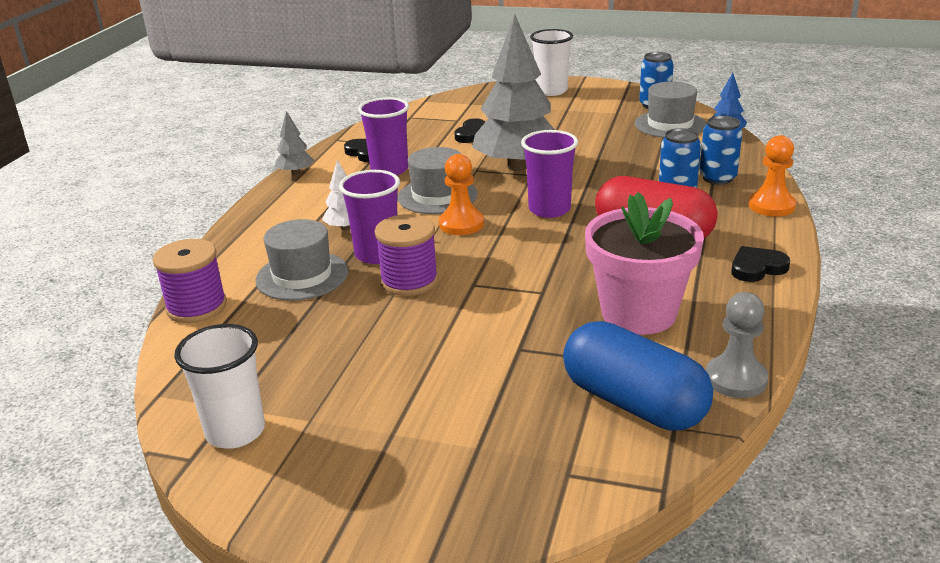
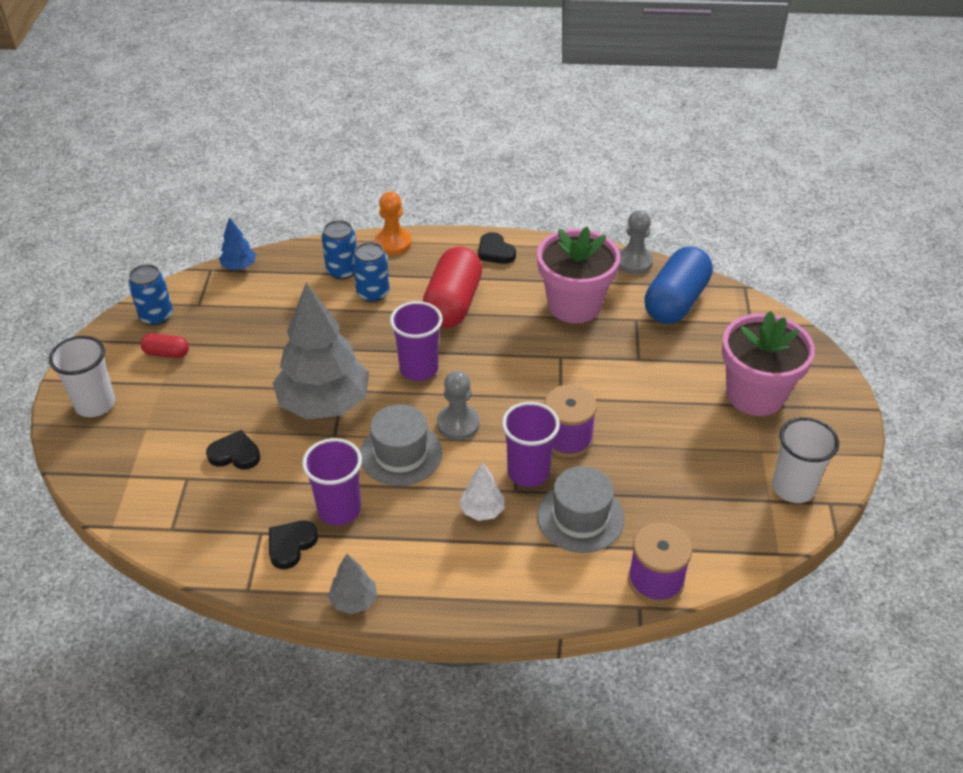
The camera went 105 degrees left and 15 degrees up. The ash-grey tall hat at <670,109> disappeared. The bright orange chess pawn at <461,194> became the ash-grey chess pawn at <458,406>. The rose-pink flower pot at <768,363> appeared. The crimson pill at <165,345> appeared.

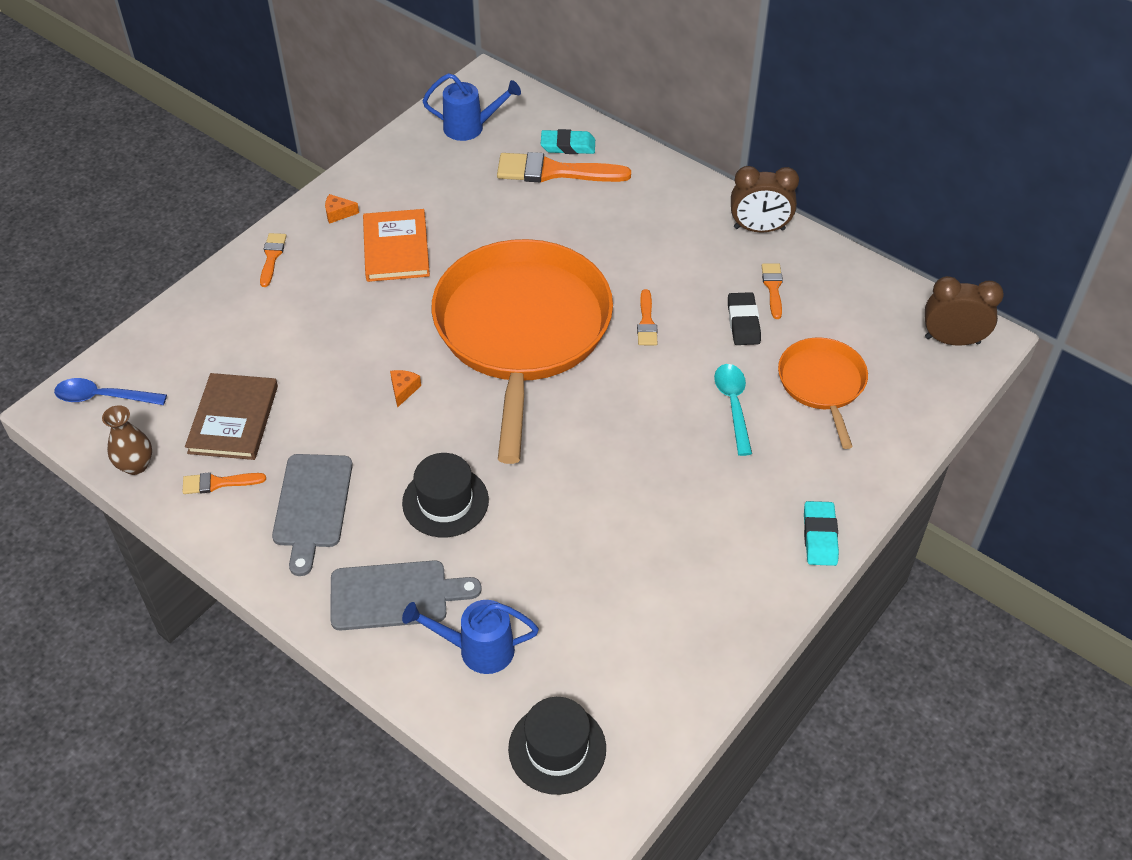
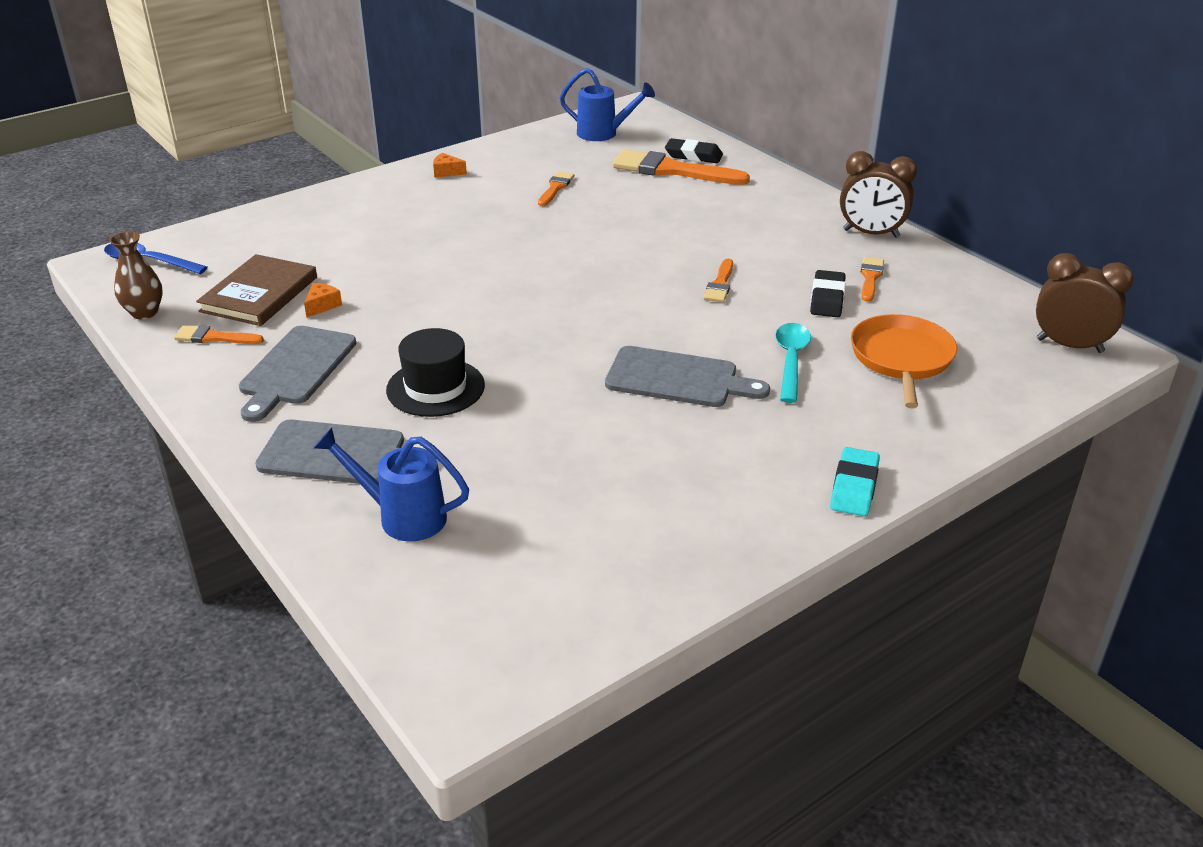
The camera went 15 degrees right and 15 degrees down. The aqua pencil eraser at <568,141> became the black pencil eraser at <694,150>. The bright orange hardcover at <396,245> disappeared. The bright orange paint brush moved from <273,260> to <556,188>. The bright orange pan at <522,351> disappeared. The bright orange cheese wedge moved from <405,389> to <323,300>. The black tall hat at <557,746> disappeared. The ash-grey cutting board at <687,376> appeared.

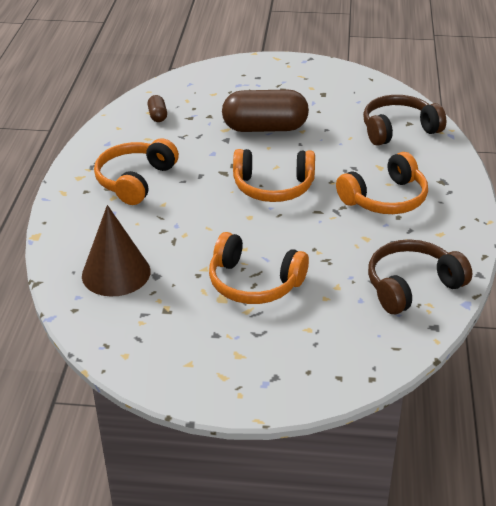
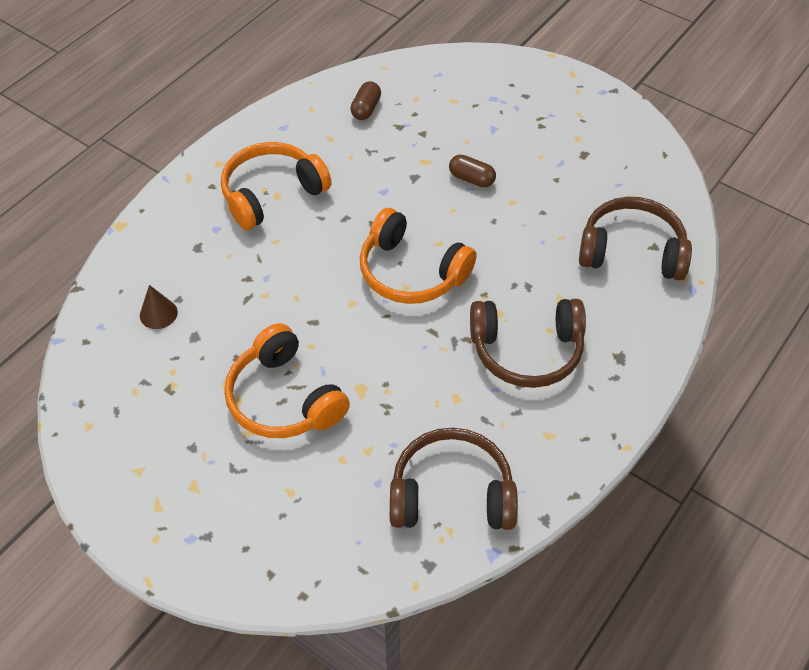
The camera went 30 degrees right and 15 degrees up. The brown pill at <265,110> changed to 0.44 times the size. The bright orange over-ear headphones at <382,183> became the brown over-ear headphones at <528,343>. The brown solid cone at <116,250> changed to 0.46 times the size.

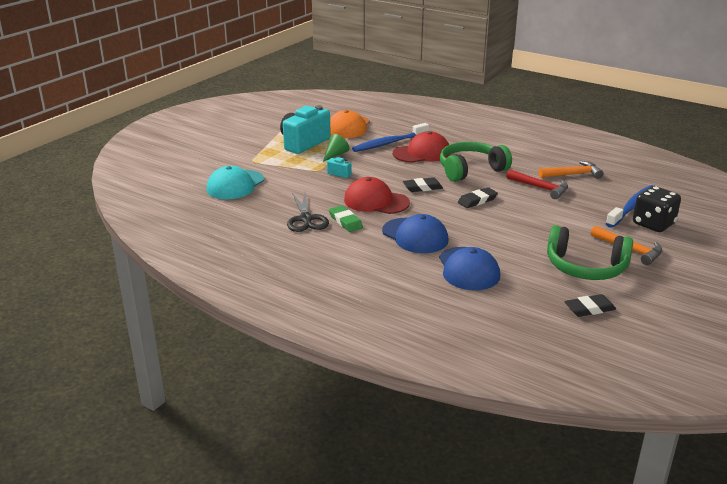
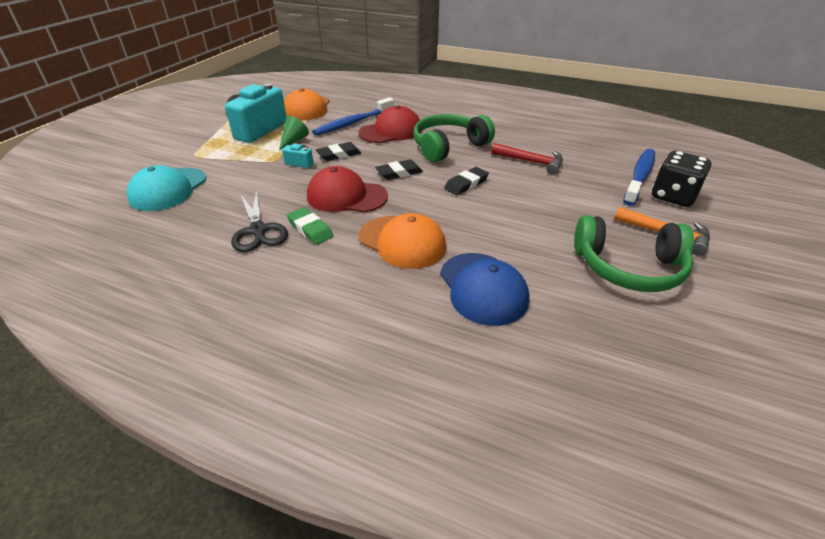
The camera went 10 degrees left and 10 degrees up. The bright orange hammer at <571,170> disappeared. The cobalt cap at <415,233> became the bright orange cap at <402,241>. The black pencil eraser moved from <590,305> to <338,151>.

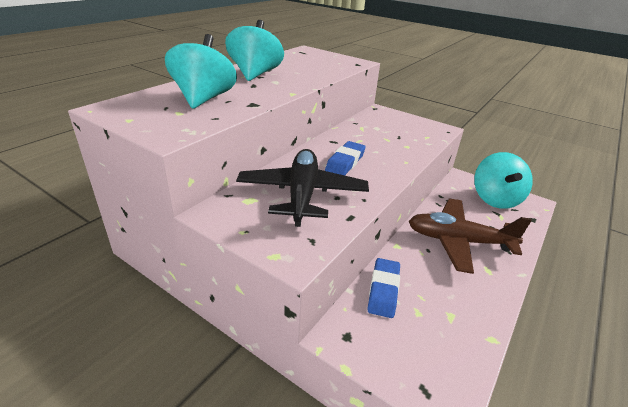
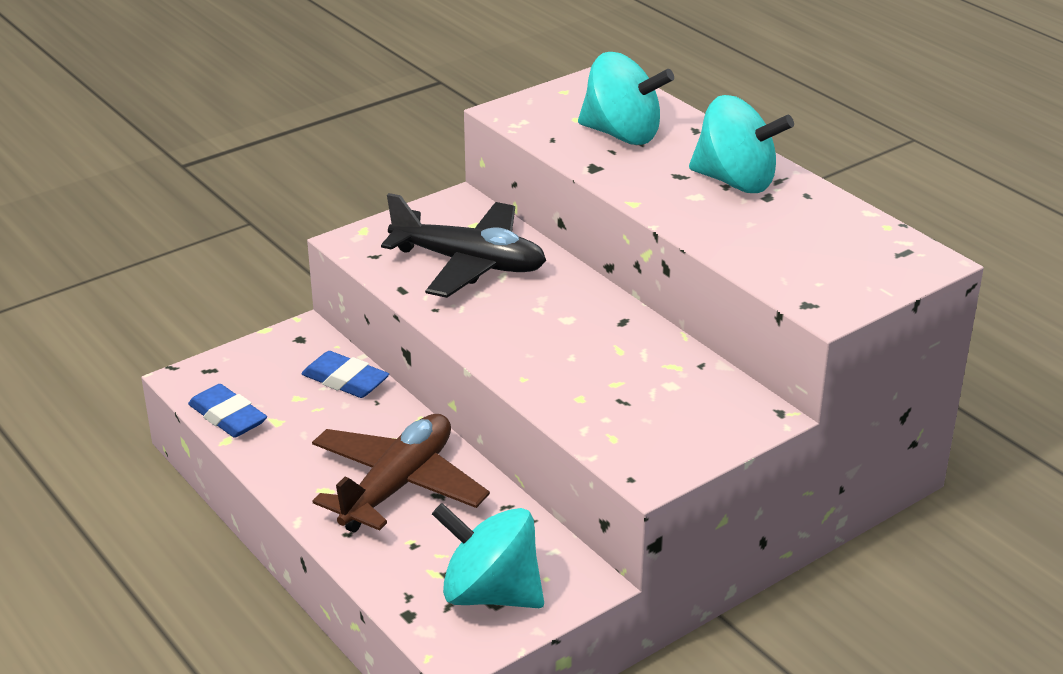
The camera went 110 degrees right and 0 degrees up. The cobalt pencil eraser moved from <345,158> to <227,411>.

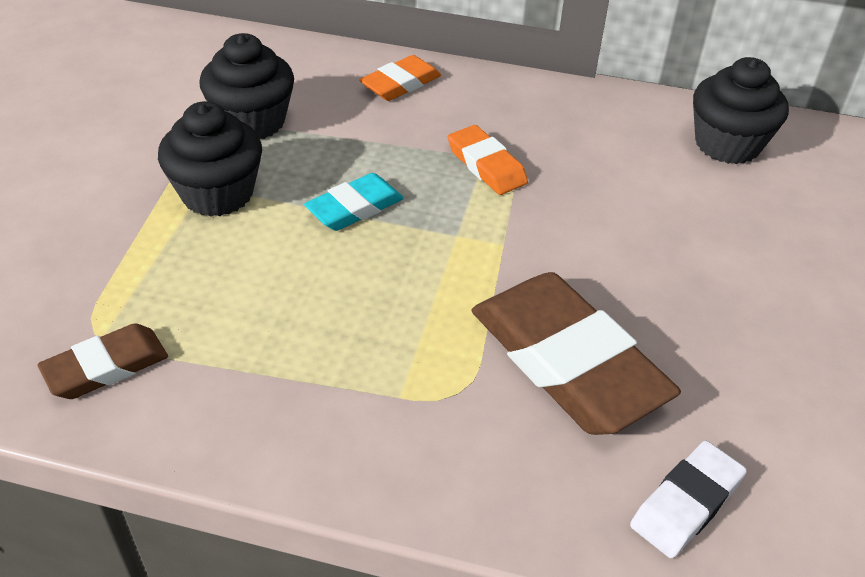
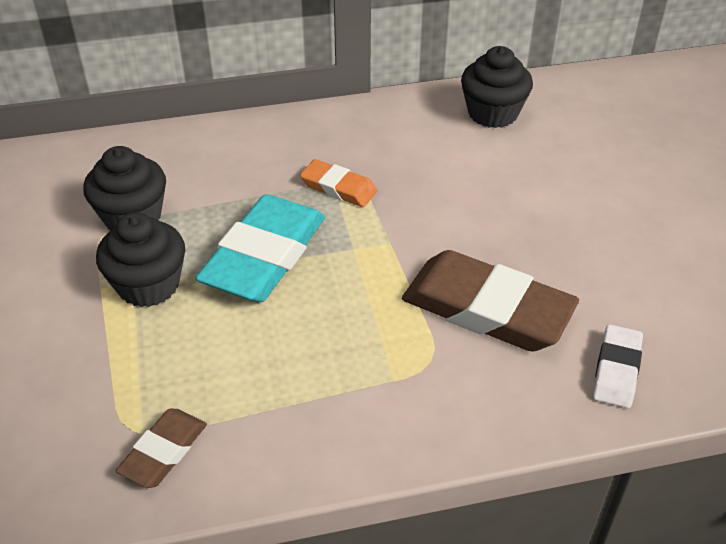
The camera went 25 degrees left and 0 degrees up. The bright orange pencil eraser at <400,78> disappeared. The aqua pencil eraser at <354,202> changed to 1.94 times the size.

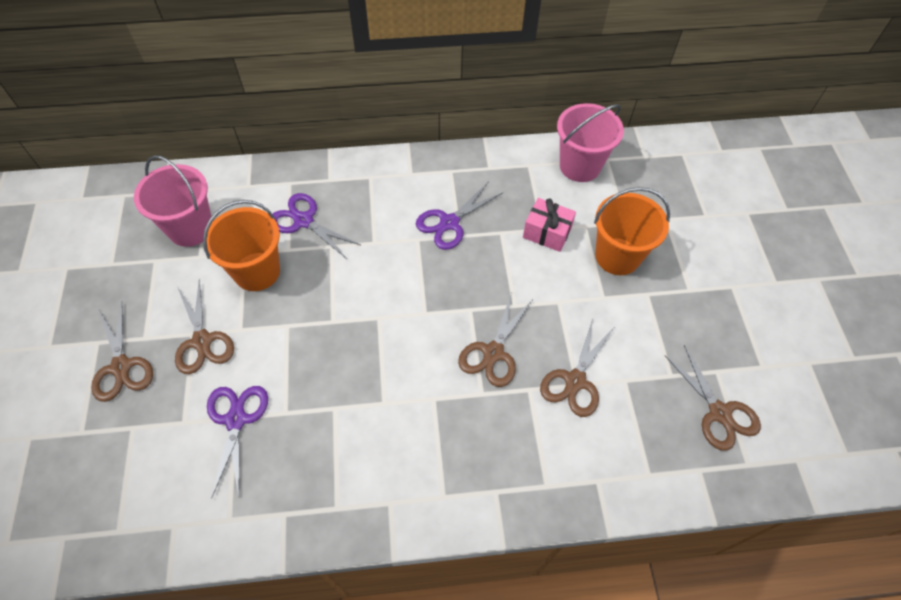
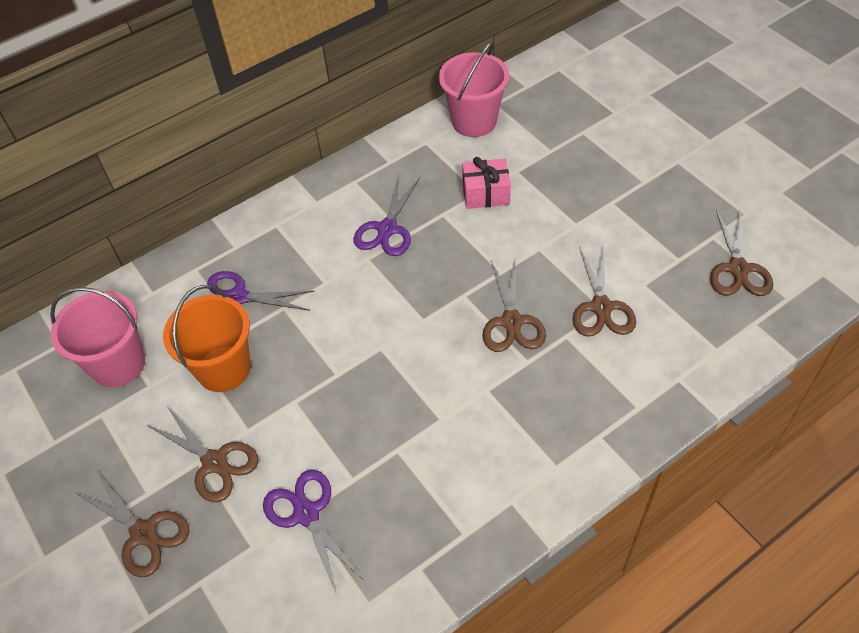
The camera went 25 degrees left and 5 degrees down. The bright orange pail at <632,231> disappeared. The brown shears at <712,398> turned 60 degrees clockwise.

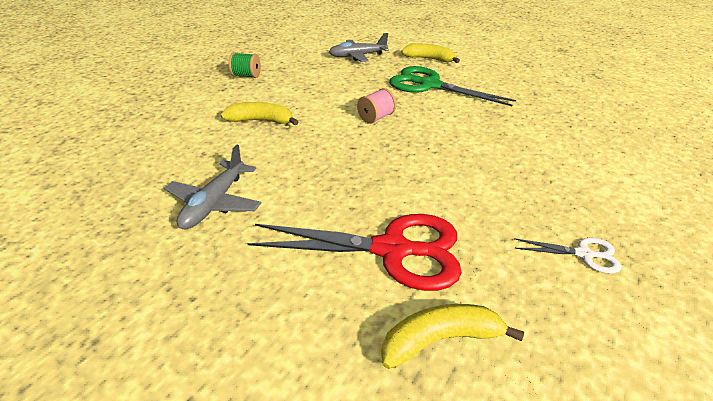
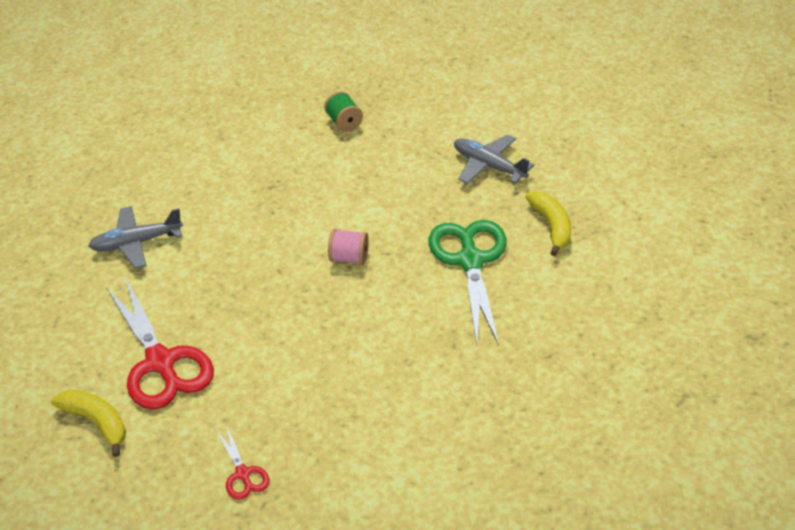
The camera went 55 degrees right and 5 degrees up. The golden banana fruit at <259,113> disappeared. The pure white shears at <567,256> became the crimson shears at <243,463>.

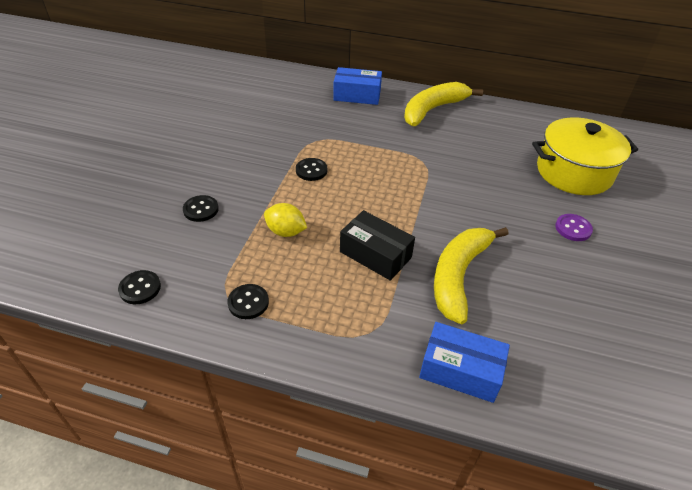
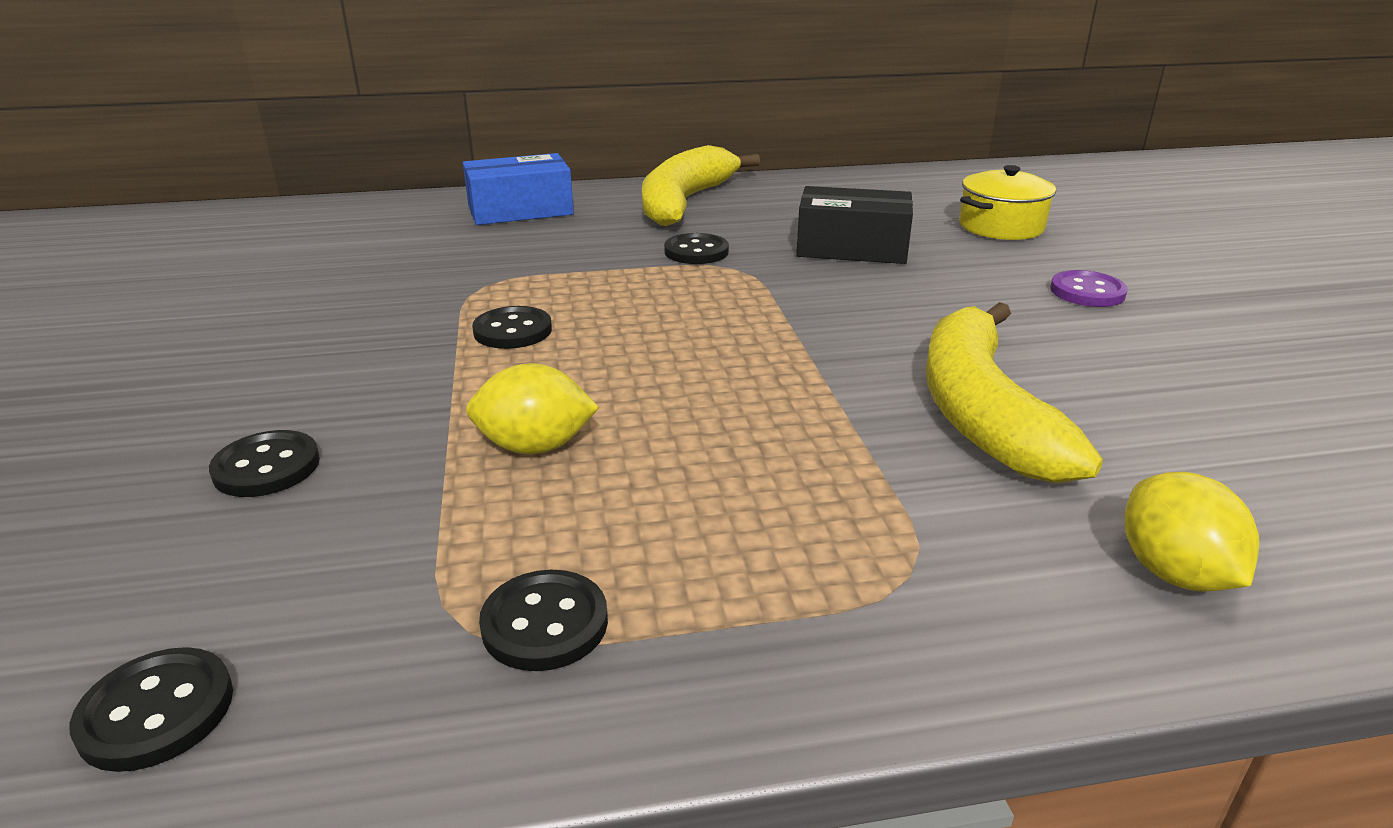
The camera went 25 degrees left and 15 degrees down. The golden cooking pot at <585,156> changed to 0.58 times the size. The black parcel moved from <377,245> to <854,225>. The cobalt parcel at <464,362> was replaced by the golden toy lemon at <1192,532>. The black sewing button at <696,248> appeared.

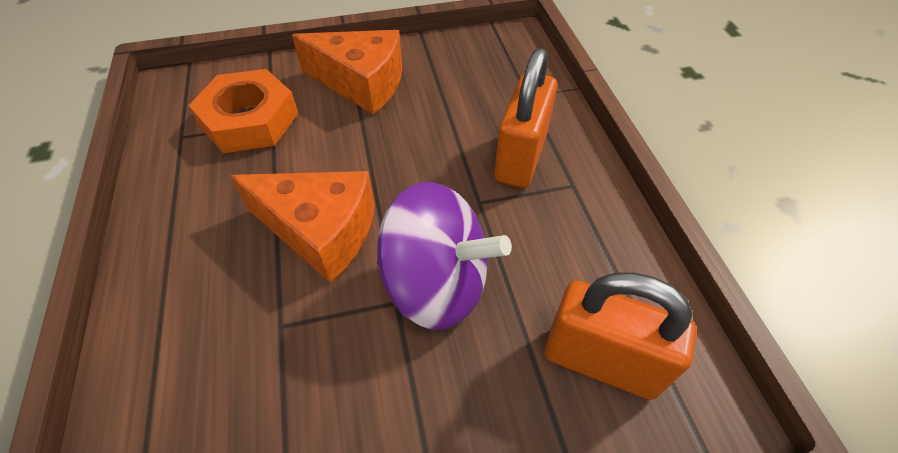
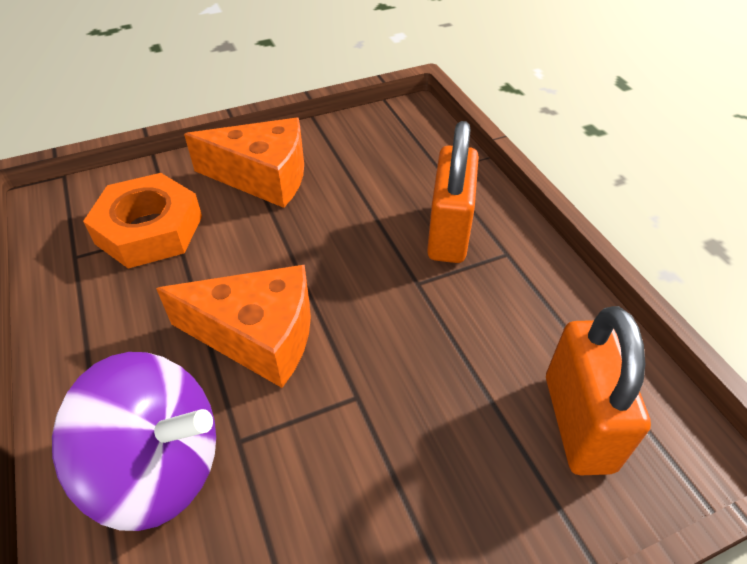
The camera went 10 degrees left and 5 degrees down. The violet spinning top moved from <444,256> to <134,441>. The bright orange lock at <620,336> turned 75 degrees clockwise.

